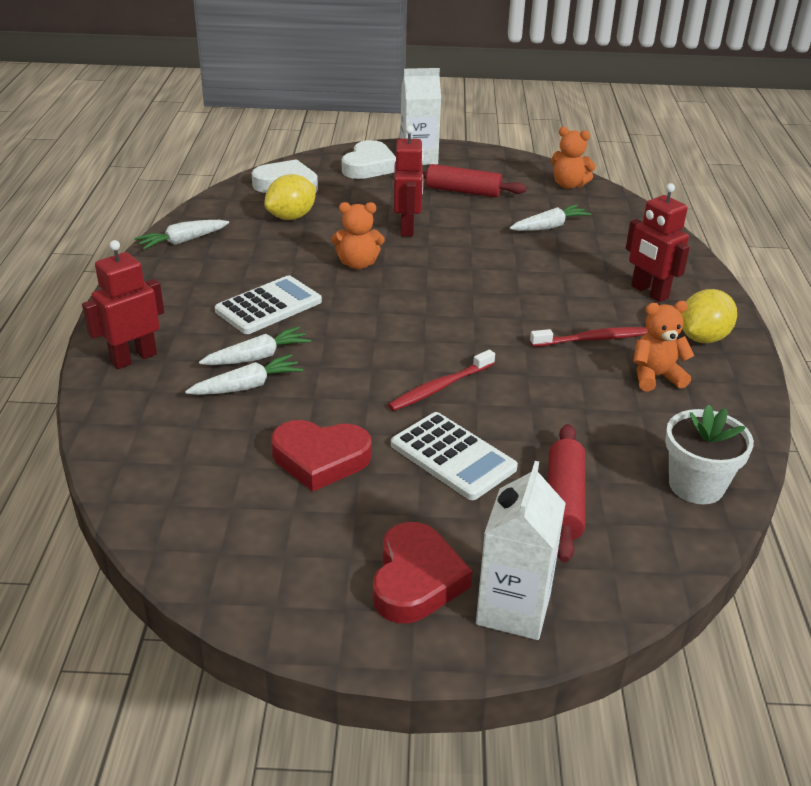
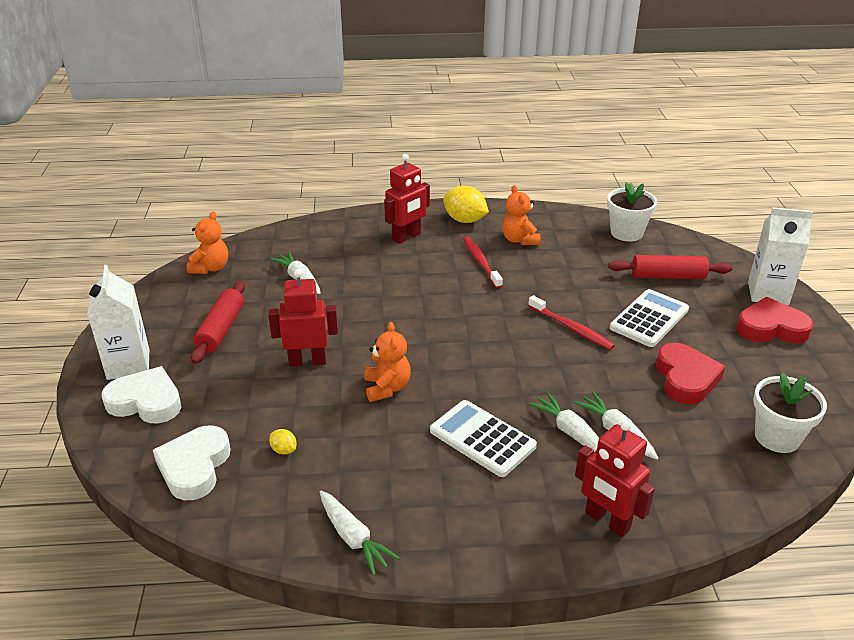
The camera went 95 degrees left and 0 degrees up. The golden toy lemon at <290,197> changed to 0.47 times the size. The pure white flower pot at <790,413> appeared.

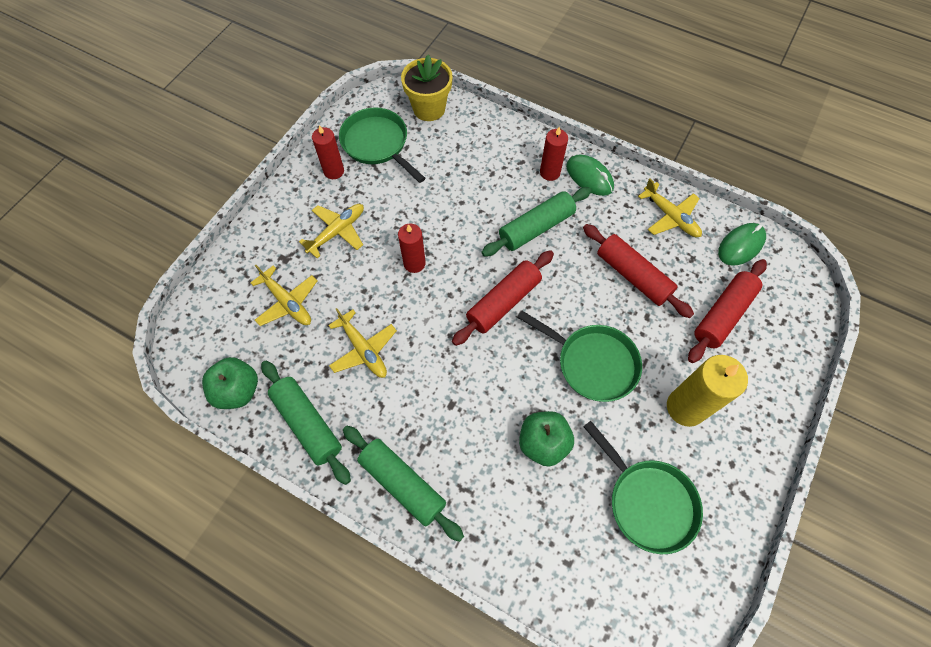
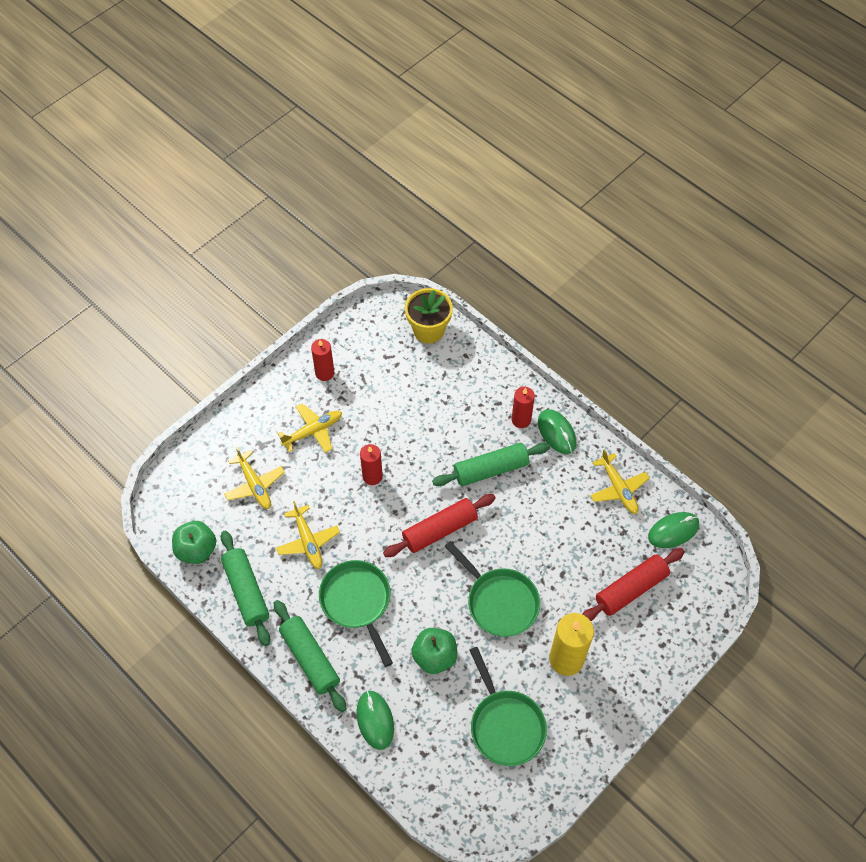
The camera went 15 degrees right and 5 degrees down. The leaf-green pan moved from <382,145> to <356,613>. The crimson dough roller at <638,271> disappeared. The leaf-green computer mouse at <375,720> appeared.

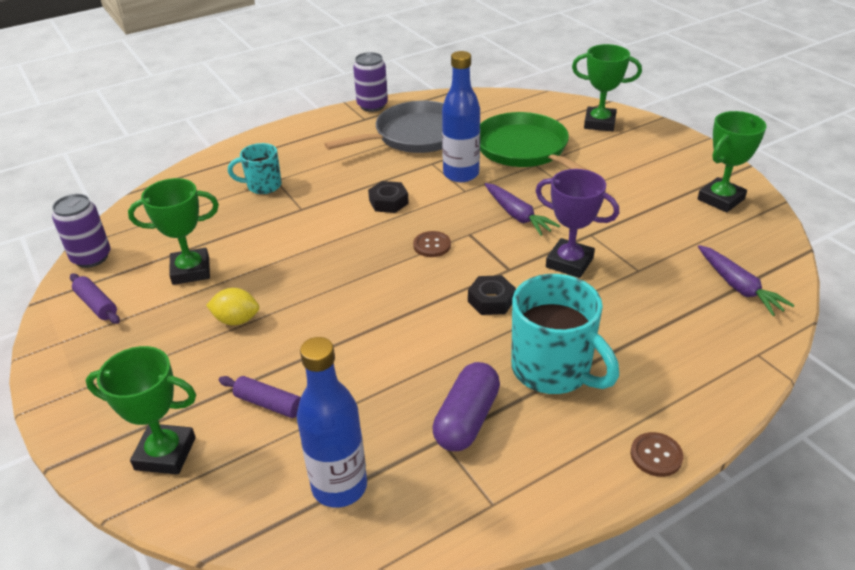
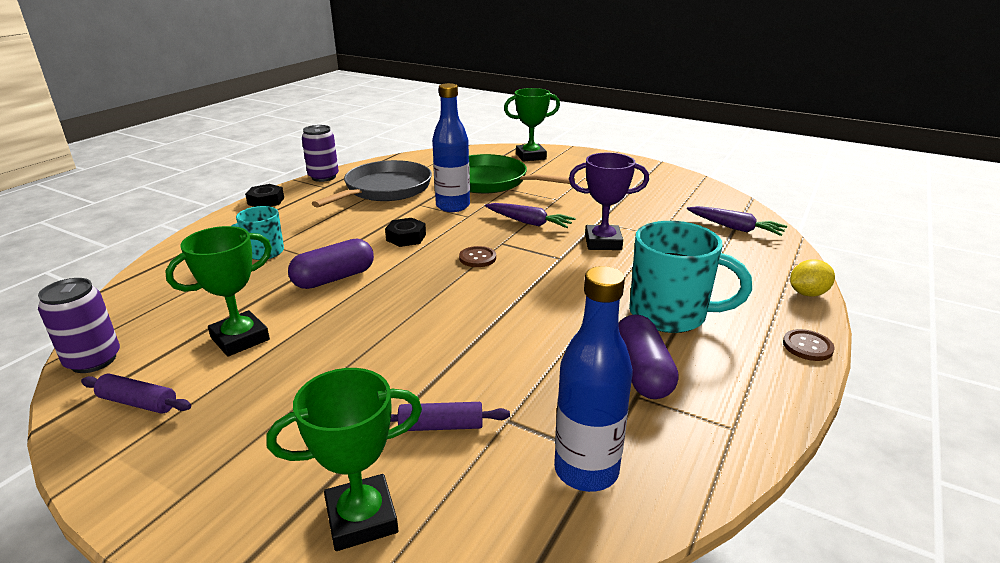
The camera went 30 degrees left and 10 degrees down. The leaf-green trophy at <732,162> disappeared. The black hex nut moved from <492,295> to <264,195>. The golden toy lemon moved from <232,306> to <812,278>. The violet pill at <331,263> appeared.

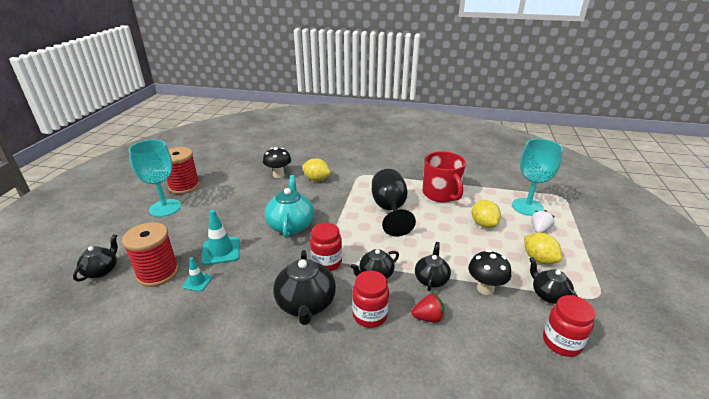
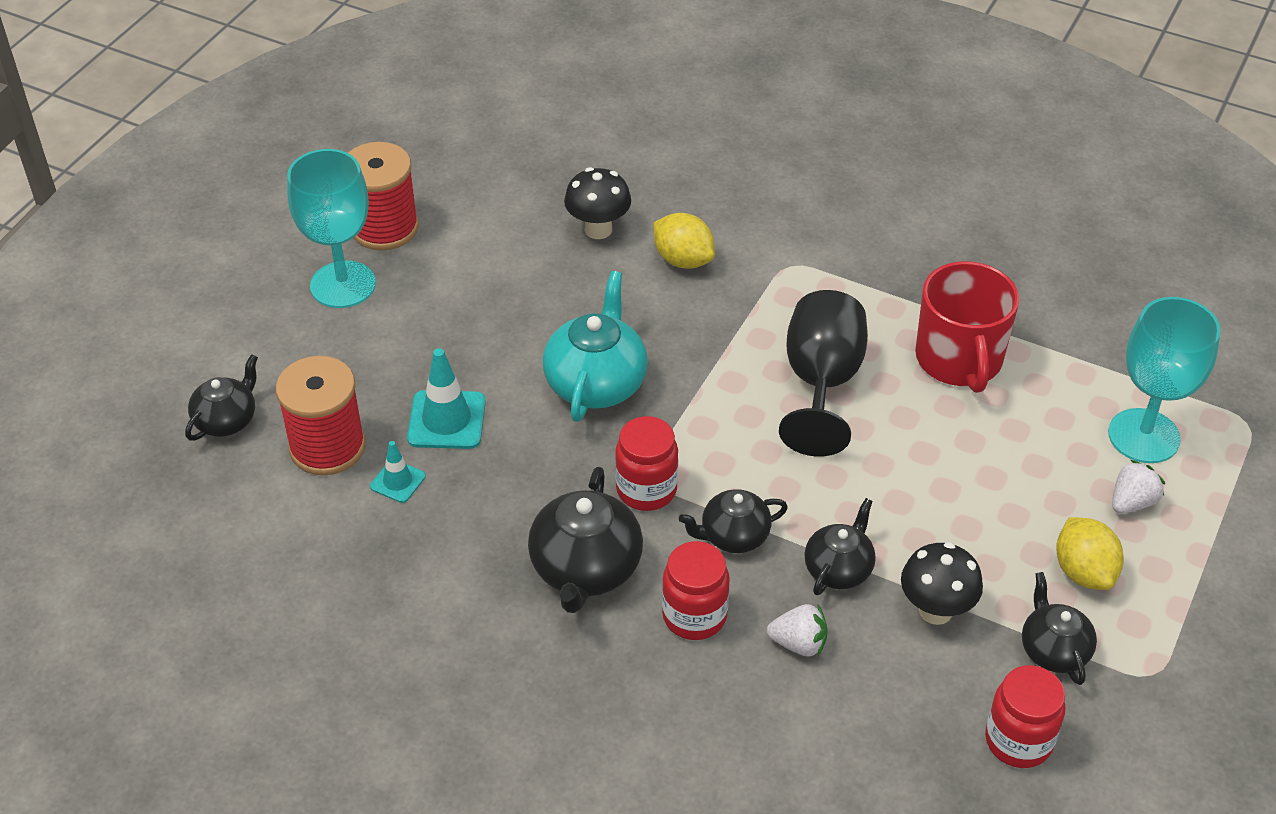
The camera went 15 degrees right and 15 degrees up. The golden toy lemon at <486,214> disappeared. The crimson toy strawberry at <428,308> became the pure white toy strawberry at <797,630>.

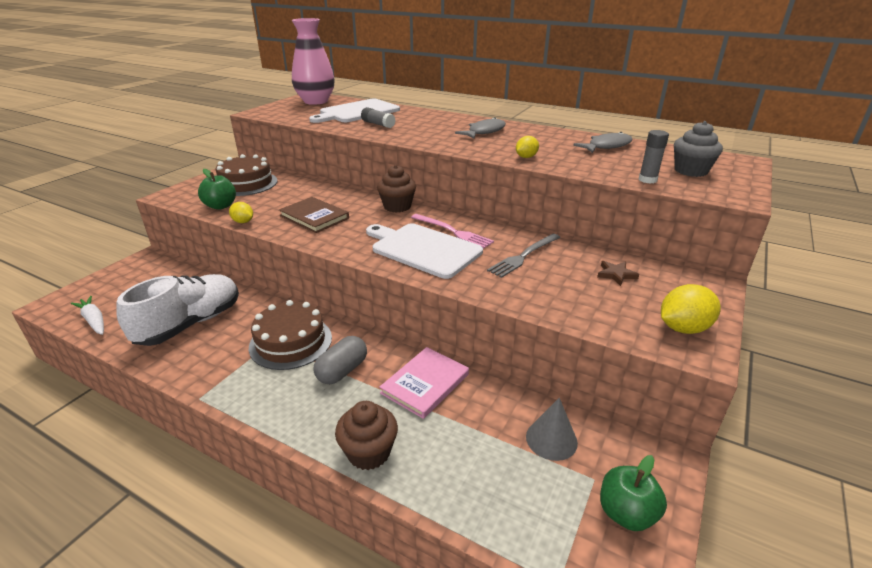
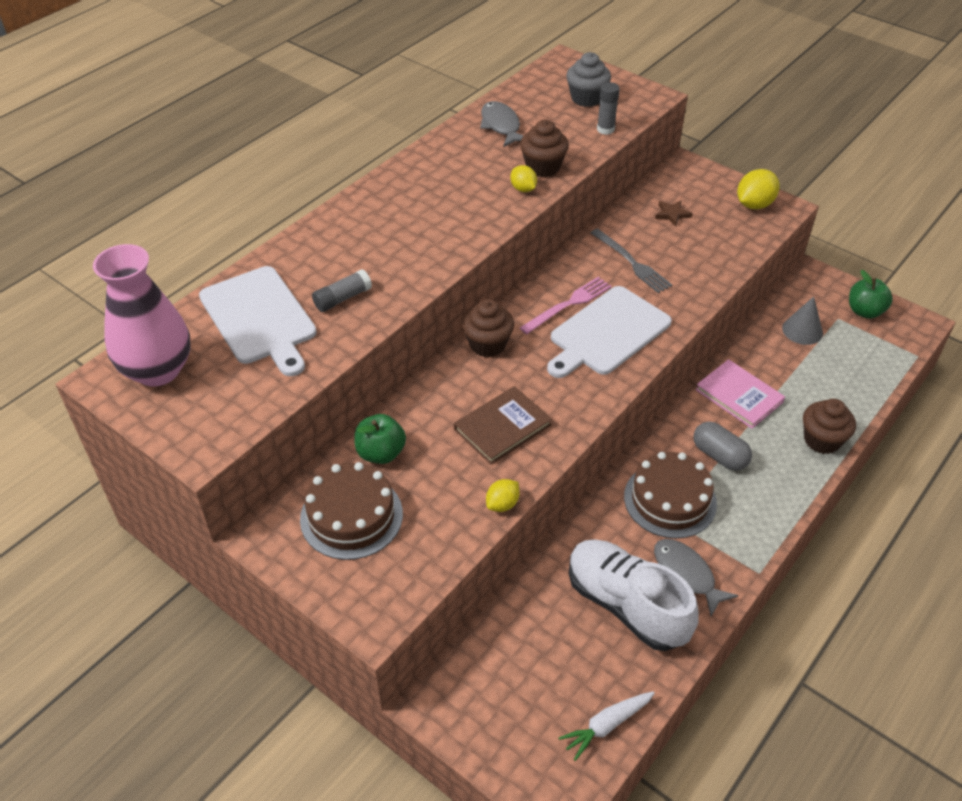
The camera went 80 degrees left and 15 degrees up. The ash-grey fish figure moved from <480,128> to <696,577>. The leaf-green toy apple moved from <217,189> to <380,439>. The golden toy lemon at <691,309> turned 60 degrees clockwise. The brown cupcake at <544,148> appeared.

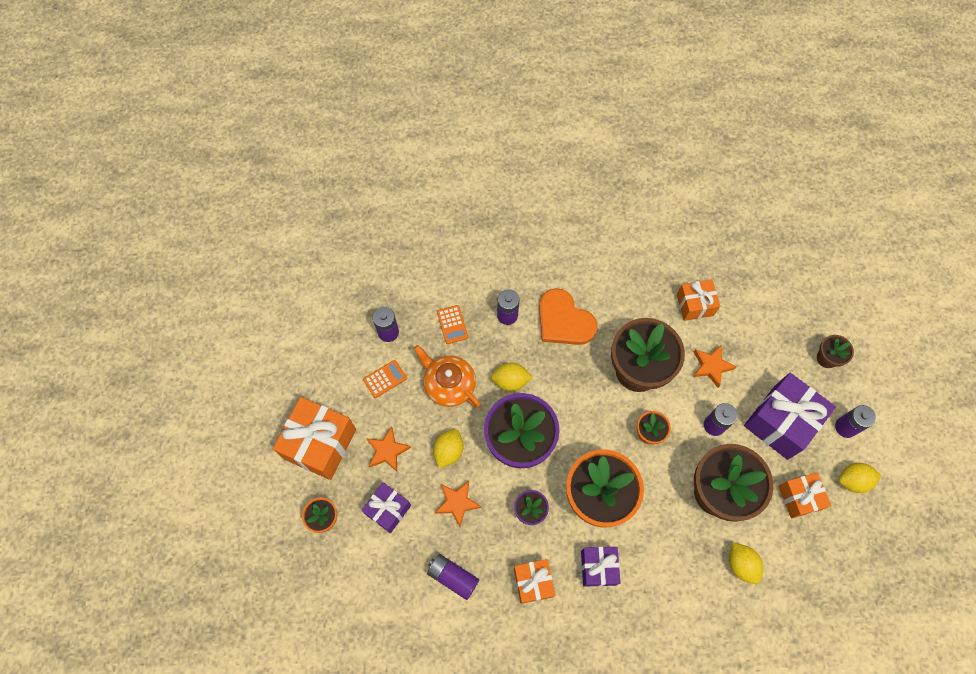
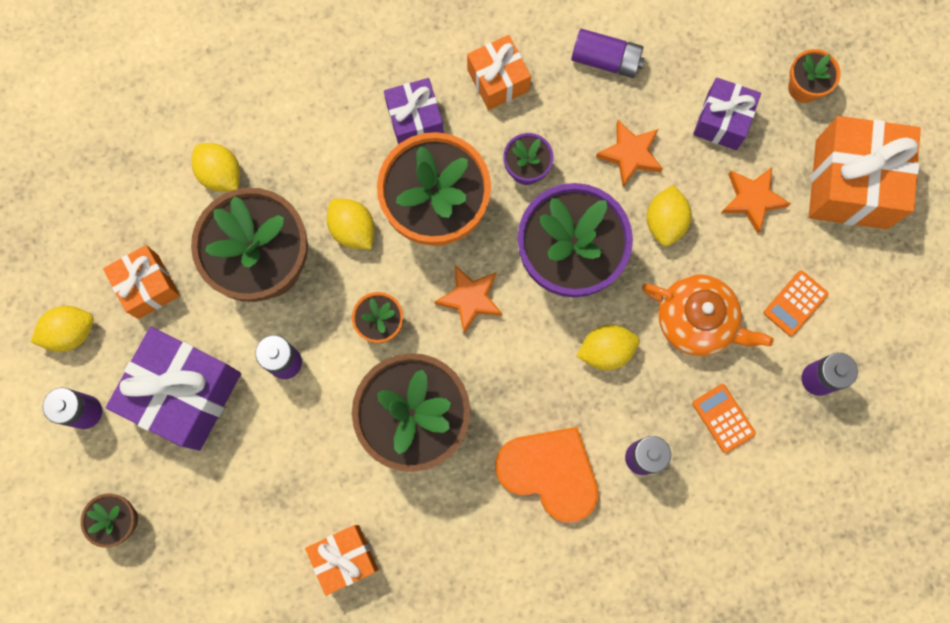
The camera went 165 degrees right and 10 degrees up. The bright orange five-pointed star moved from <714,366> to <468,299>. The golden toy lemon at <351,224> appeared.

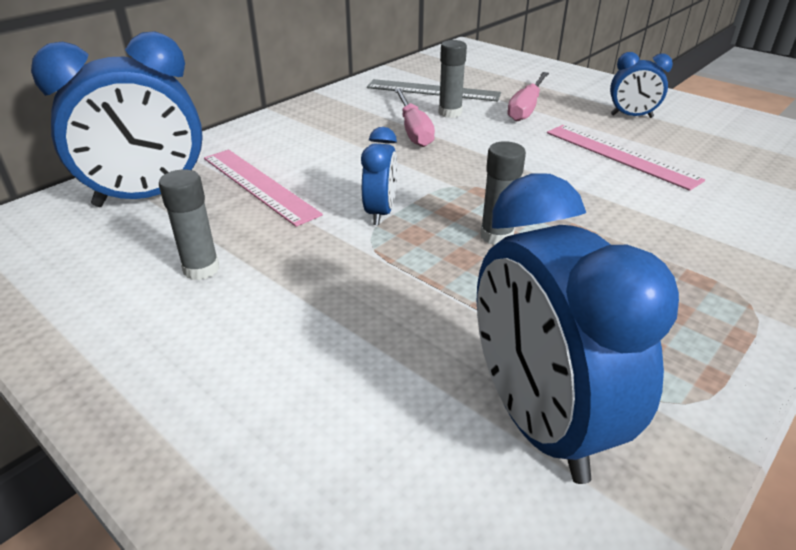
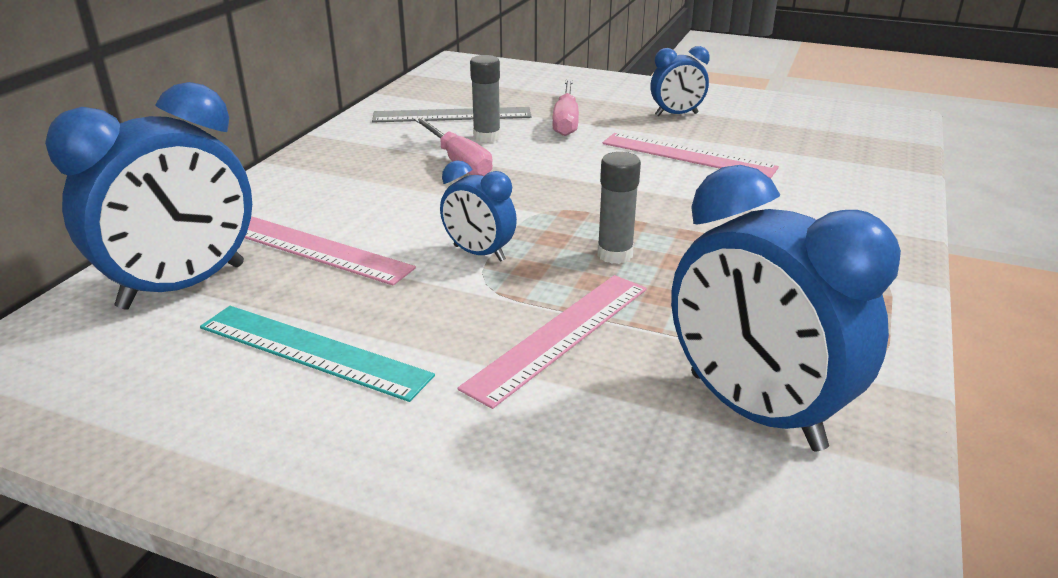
The camera went 20 degrees left and 5 degrees down. The cobalt bedside clock at <379,176> turned 135 degrees clockwise. The ash-grey glue at <189,224> was replaced by the aqua straightedge at <317,354>. The rose-pink straightedge at <552,342> appeared.

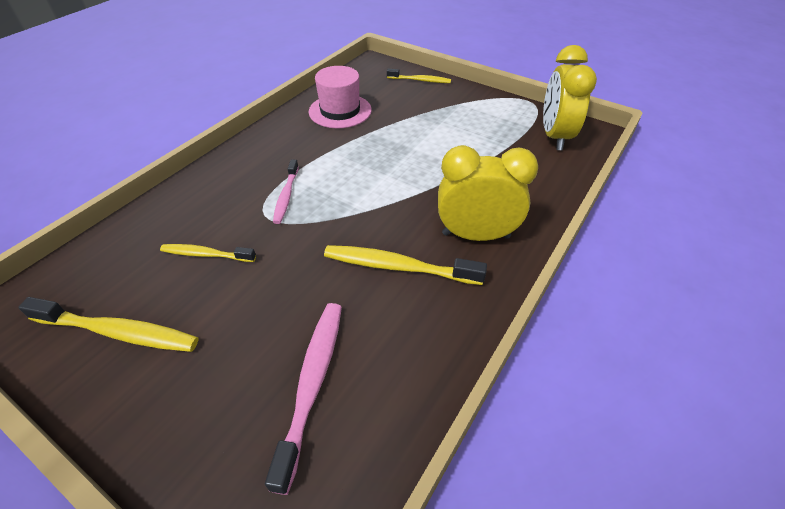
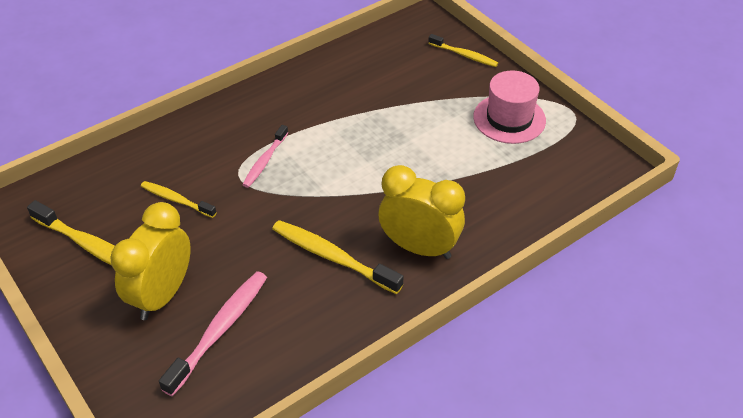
The camera went 20 degrees right and 0 degrees up. The golden bedside clock moved from <570,97> to <150,261>. The rose-pink tall hat moved from <340,97> to <509,107>.

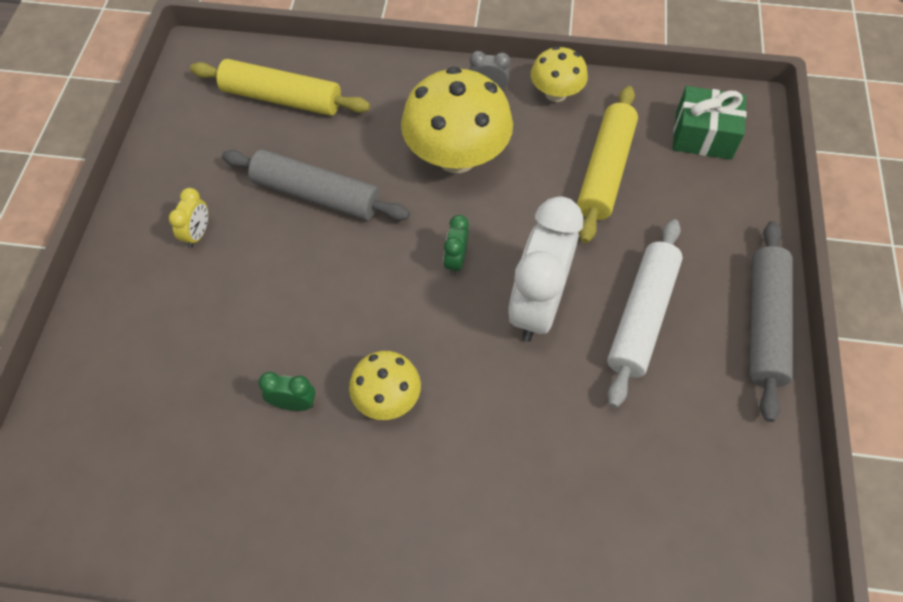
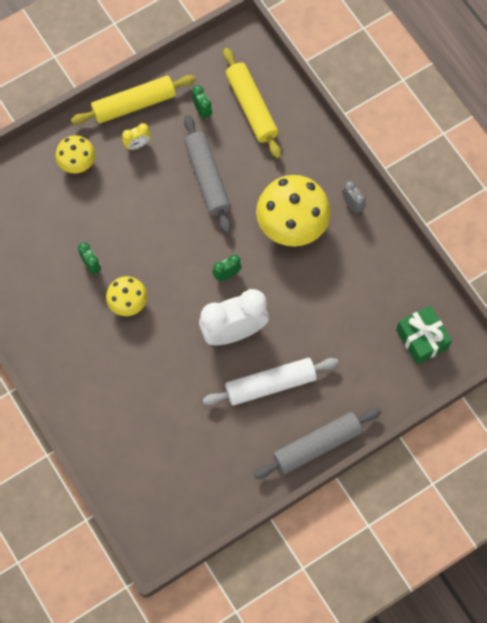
The camera went 50 degrees right and 10 degrees up. The golden toadstool moved from <559,74> to <75,154>. The golden dough roller moved from <607,164> to <133,100>. The leaf-green bedside clock at <202,102> appeared.

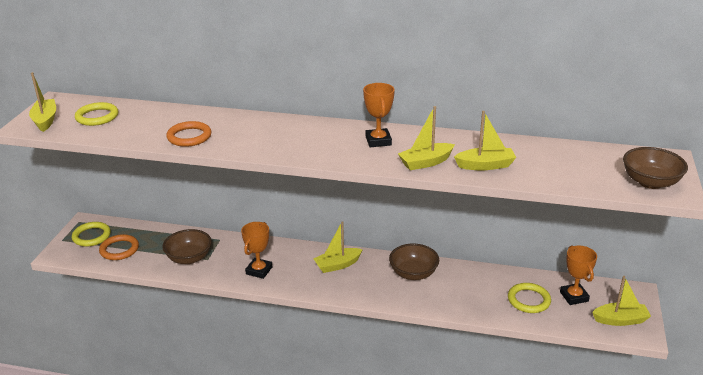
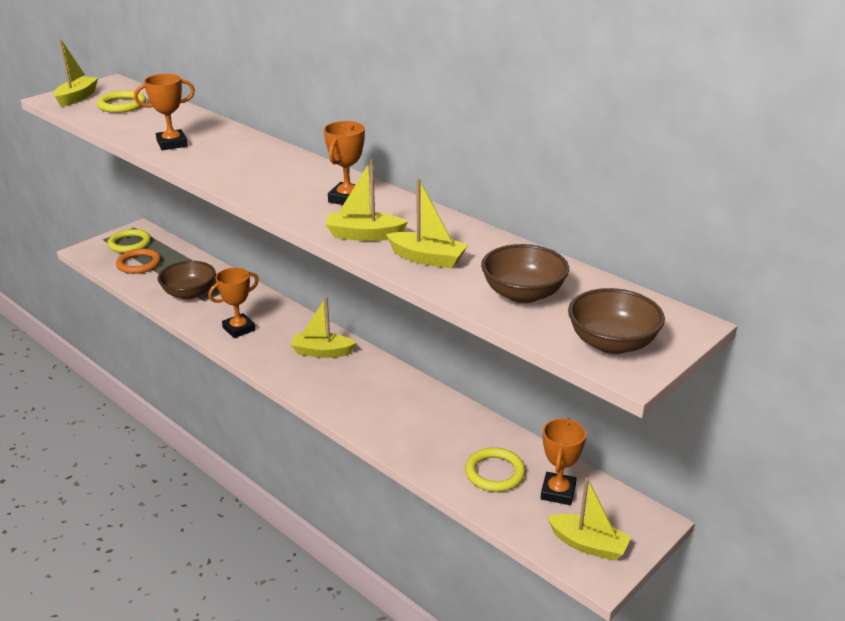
The camera went 30 degrees right and 0 degrees up. The bright orange torus at <188,134> was replaced by the bright orange trophy at <164,112>. The brown serving bowl moved from <414,262> to <525,273>.

